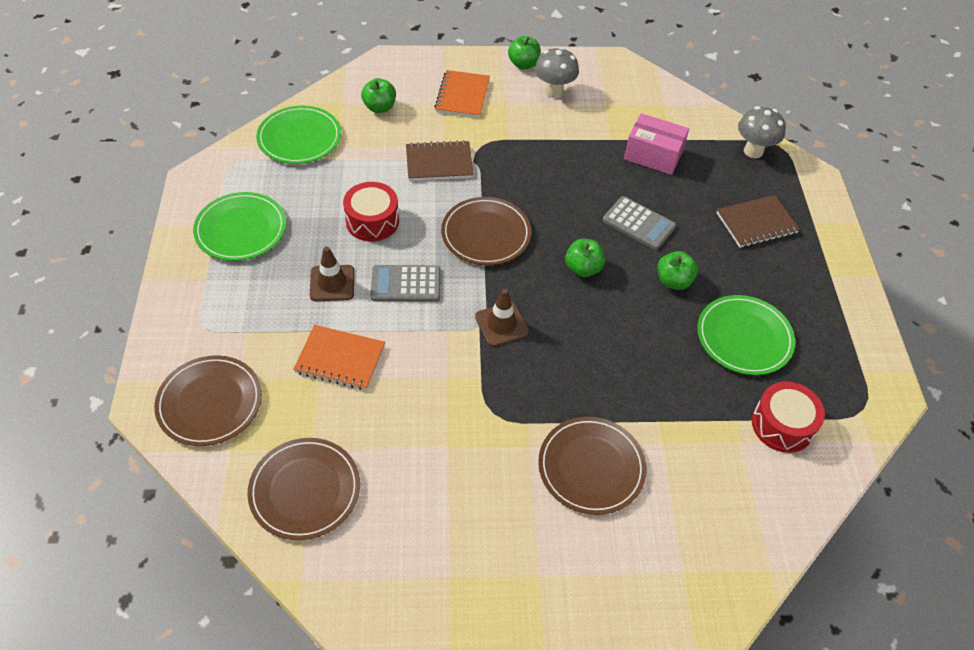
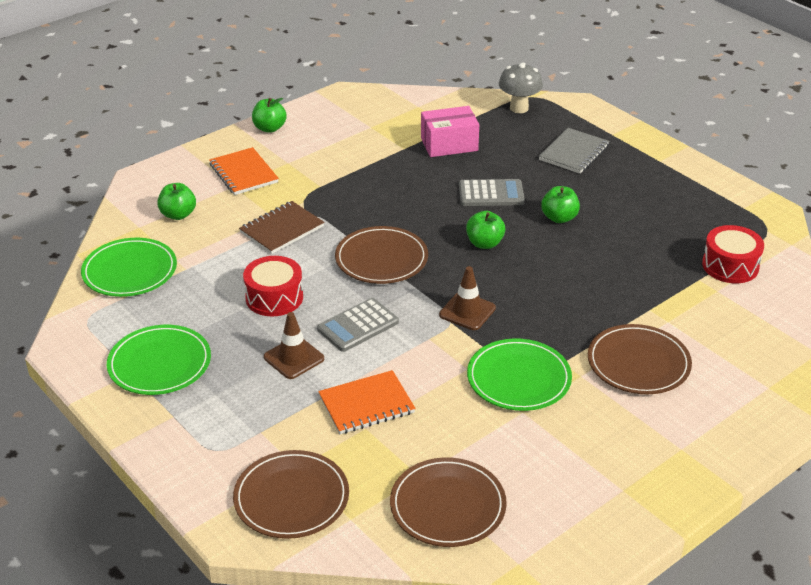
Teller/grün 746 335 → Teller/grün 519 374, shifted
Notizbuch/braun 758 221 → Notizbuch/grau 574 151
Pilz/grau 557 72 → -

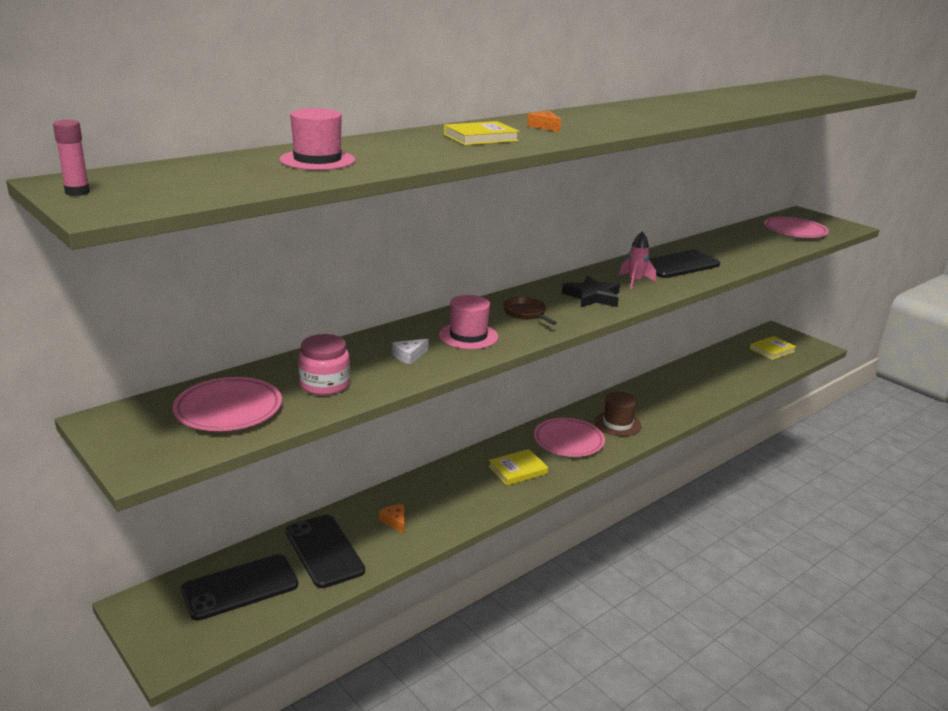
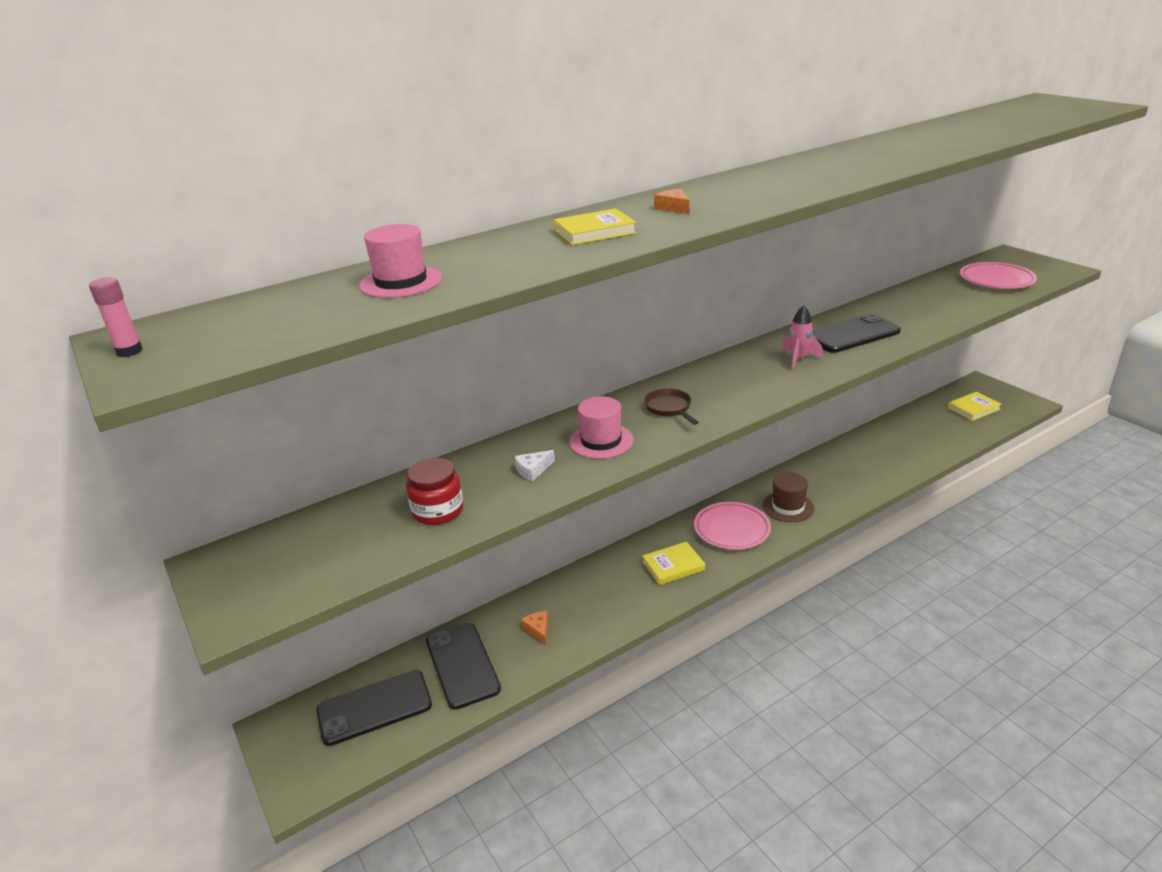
Einmachglas/rosa 324 364 → Einmachglas/rot 435 491
Teller/rosa 227 404 → -
Stern/schwarz 591 291 → -

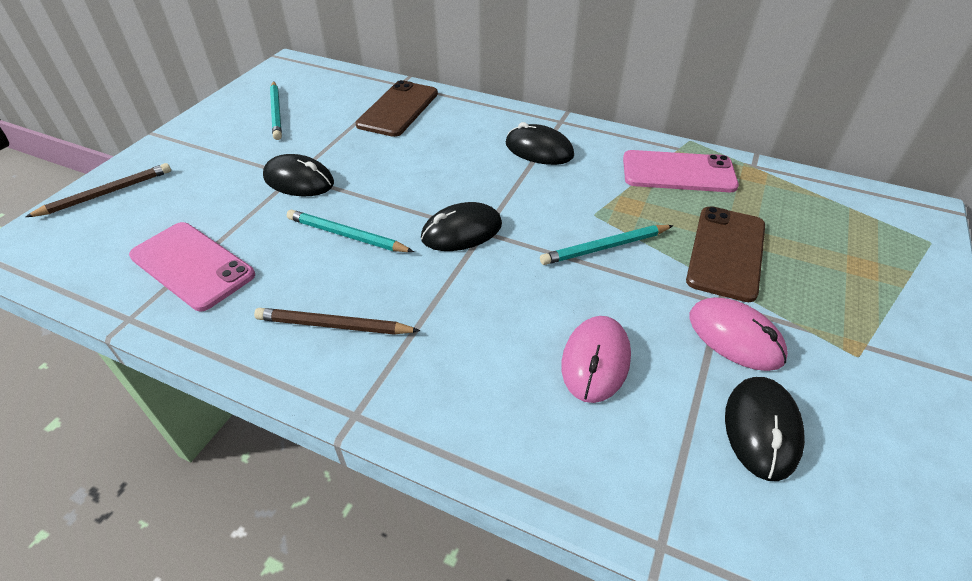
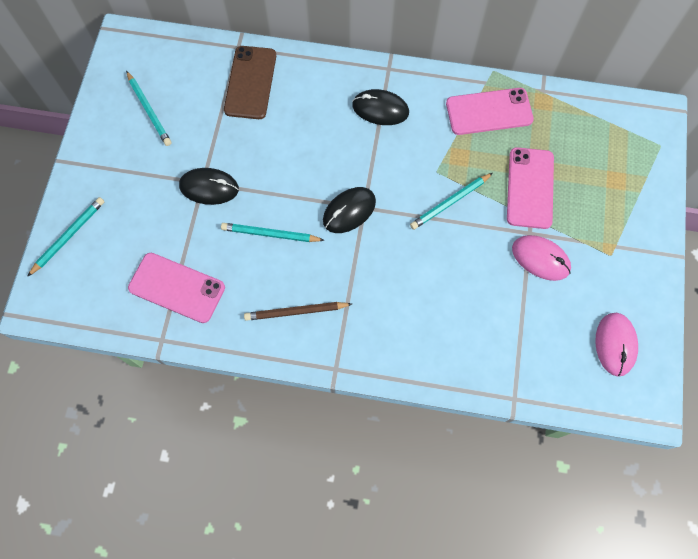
Bleistift/braun 98 190 → Bleistift/türkis 65 237
Handy/braun 725 254 → Handy/rosa 530 188
Computermaus/rosa 596 359 → Computermaus/rosa 616 344, shifted
Computermaus/schwarz 765 429 → -

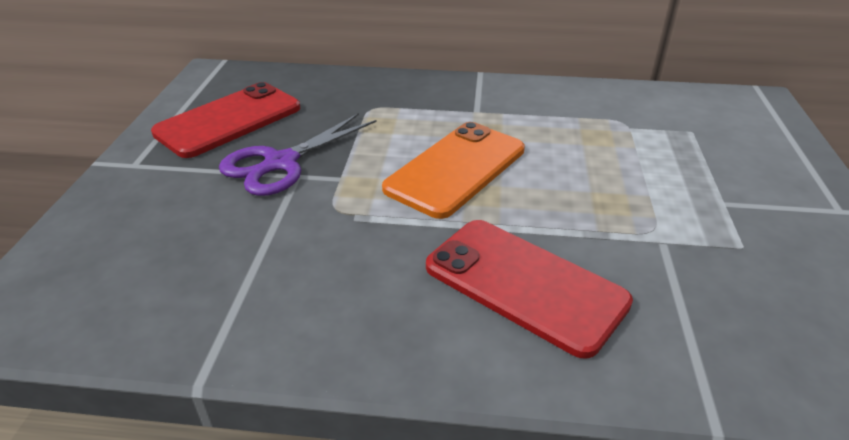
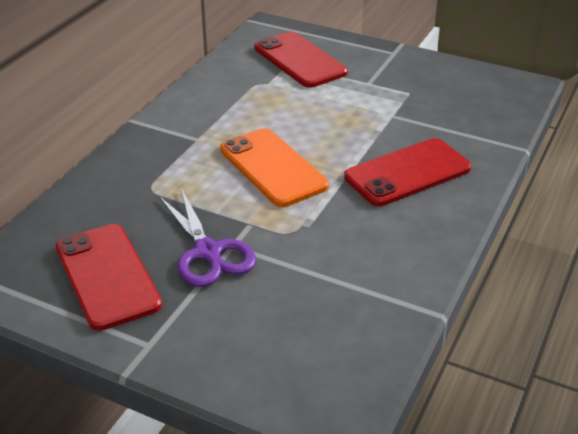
- → Handy/rot 301 59

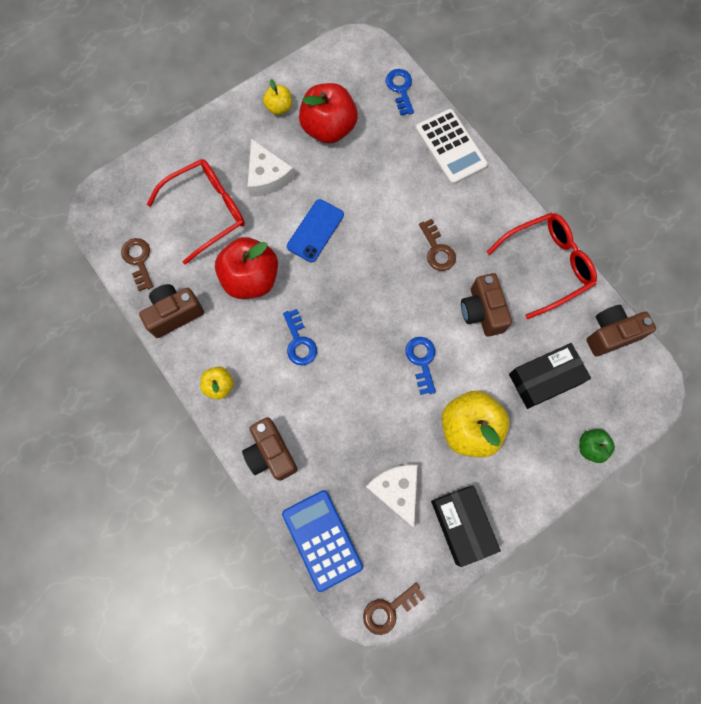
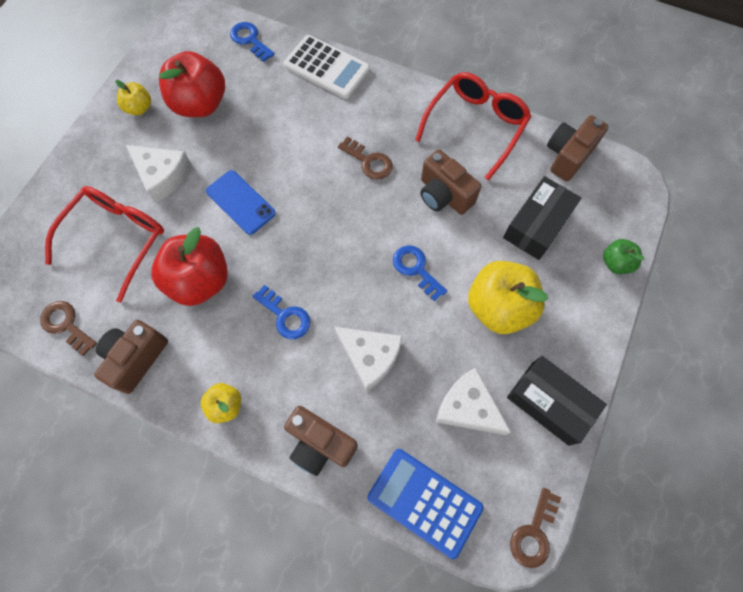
Handy/blau 315 230 → Handy/blau 241 202, 45 degrees counterclockwise
- → Käse/weiß 368 359

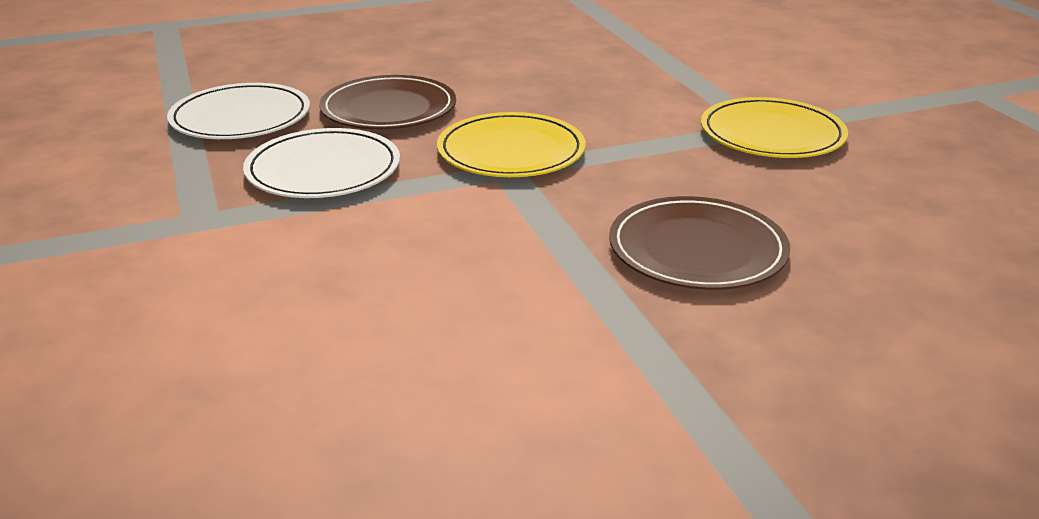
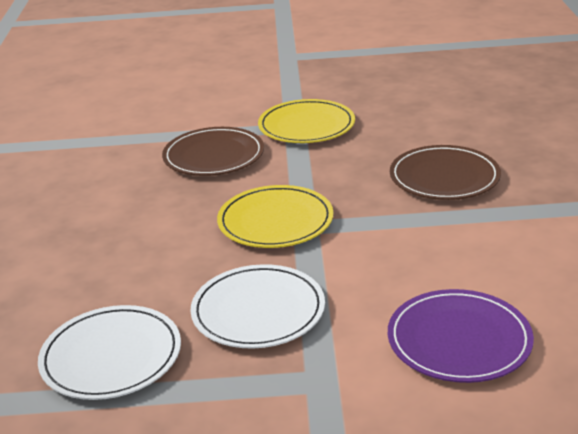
Teller/braun 387 102 → Teller/braun 213 151, shifted
- → Teller/lila 461 336

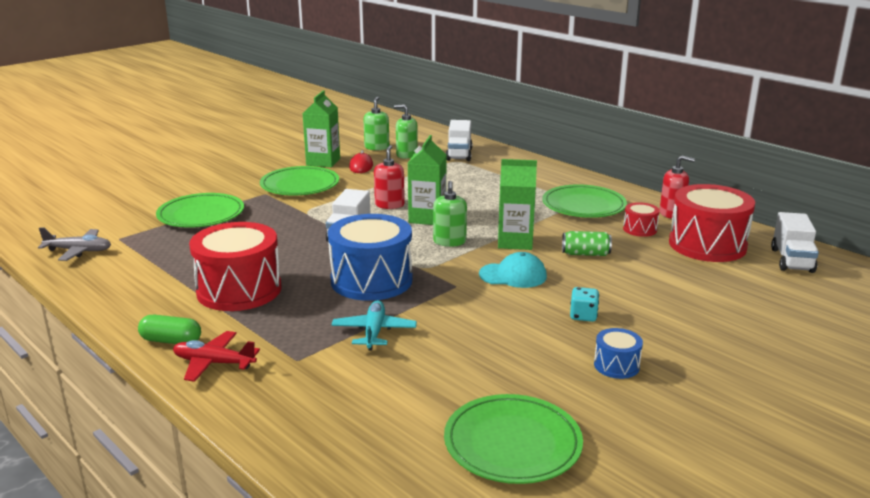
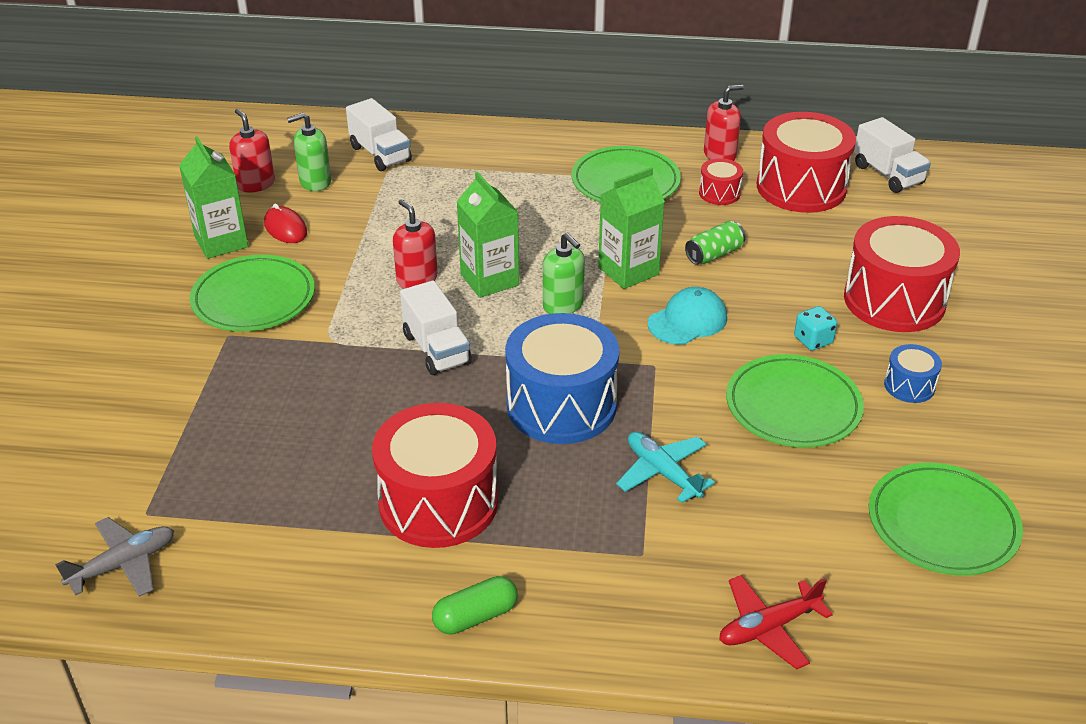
Seifenspender/grün 376 123 → Seifenspender/rot 252 151
Flugzeug/rot 216 356 → Flugzeug/rot 776 622, shifted
Teller/grün 200 210 → Teller/grün 795 401, shifted
- → Trommel/rot 902 274

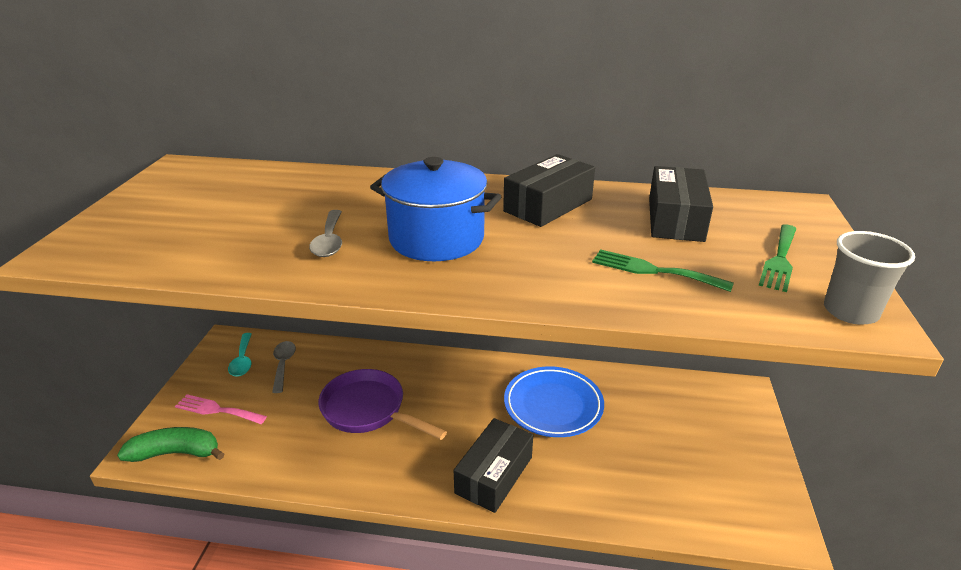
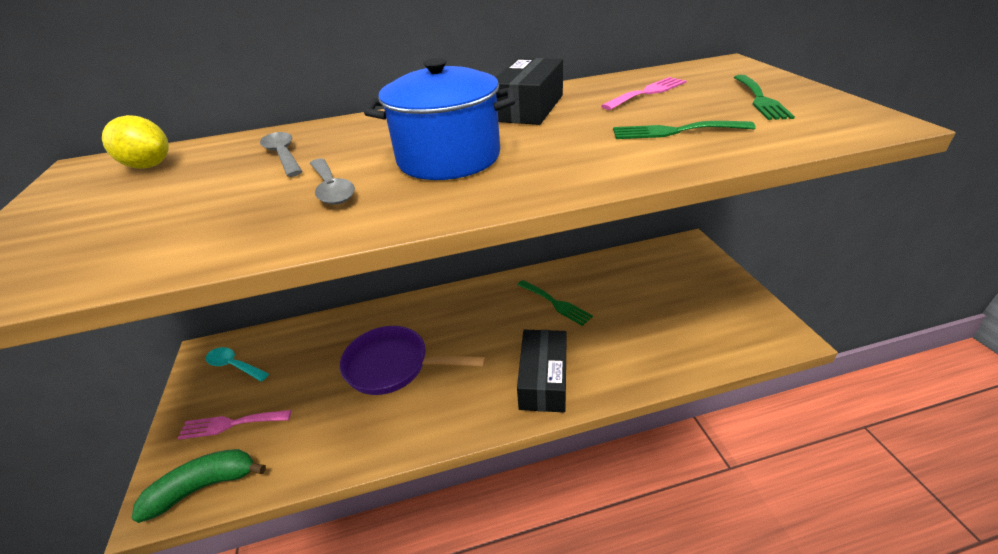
- → Zitrone/gelb 135 141
Löffel/türkis 240 354 → Löffel/türkis 237 364, 150 degrees clockwise
Löffel/grau 284 367 → Löffel/grau 281 154, shifted
Teller/blau 554 401 → Gabel/grün 555 303
Schachtel/schwarz 681 204 → Gabel/rosa 644 93
Becher/grau 869 278 → -

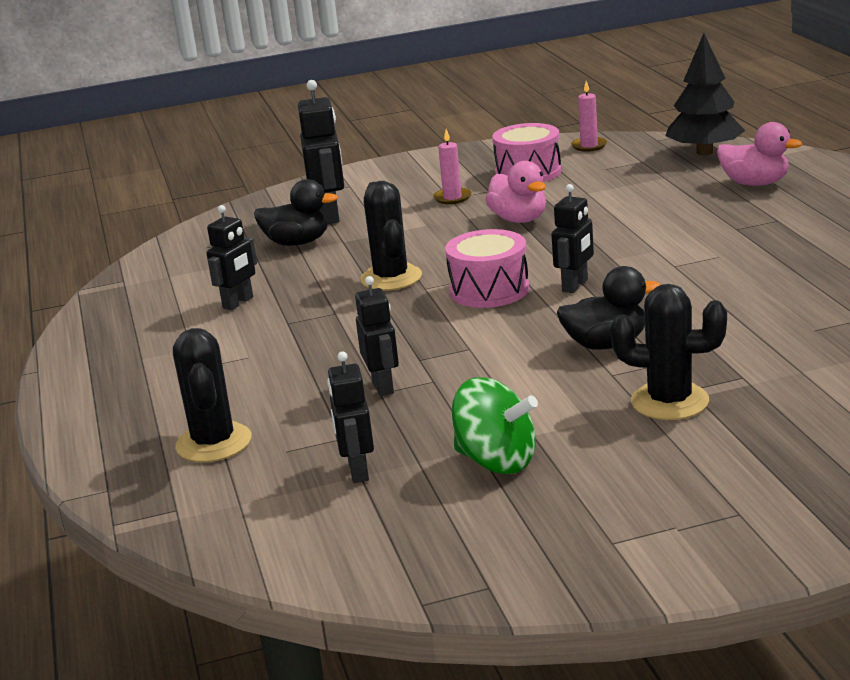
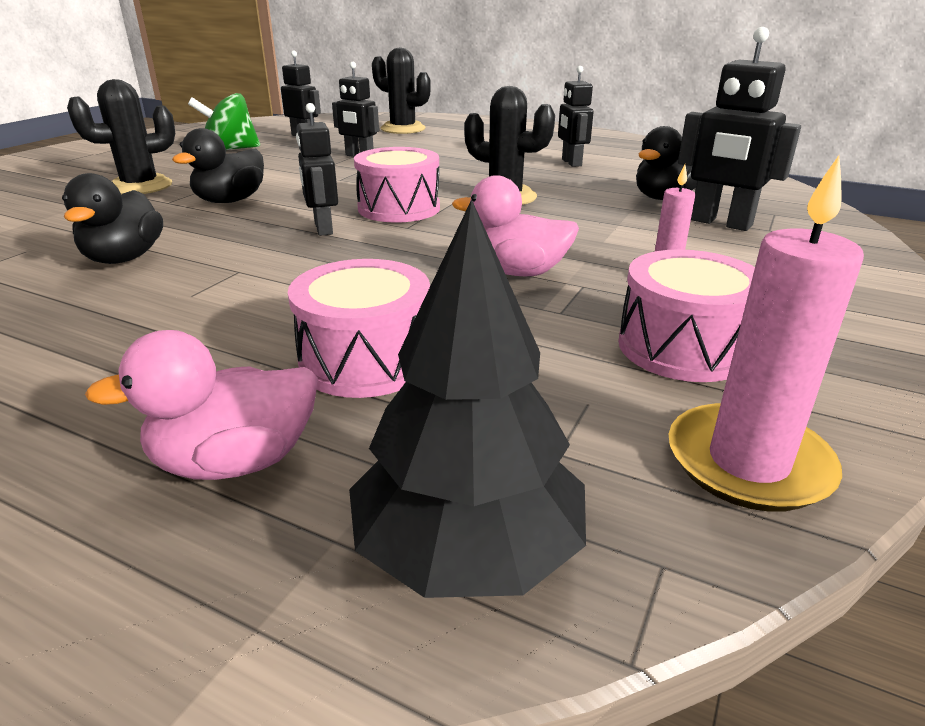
- → Ente/schwarz 112 218
- → Trommel/rosa 359 328
Kerze/rosa 589 116 → Kerze/rosa 766 333, x1.71

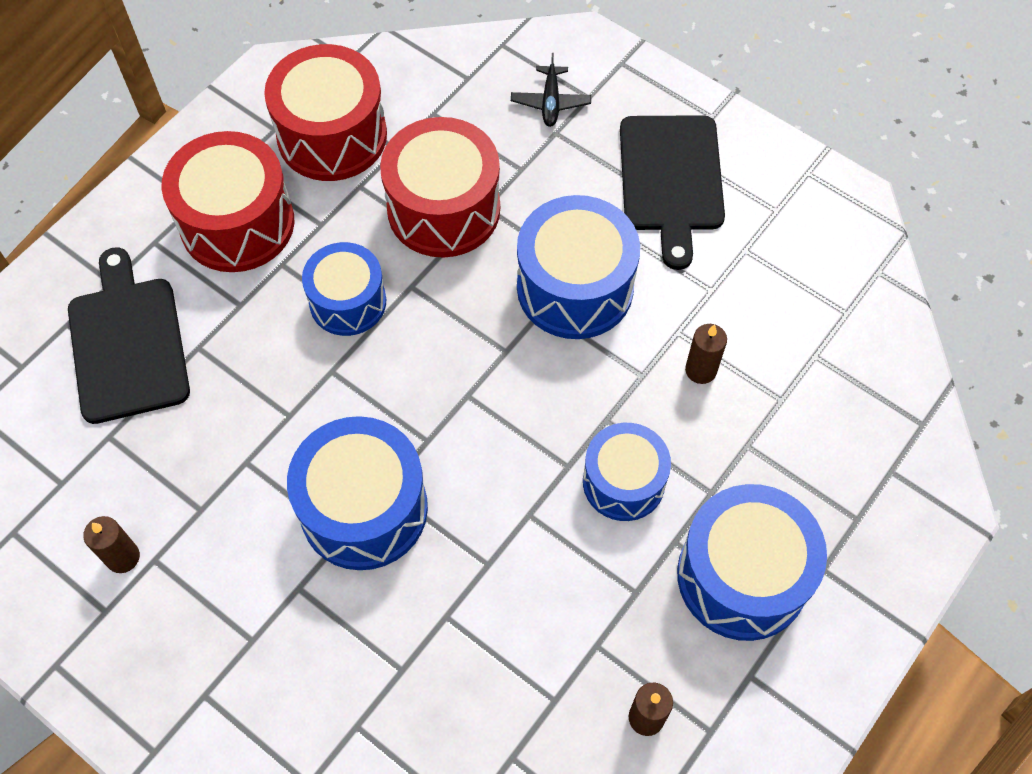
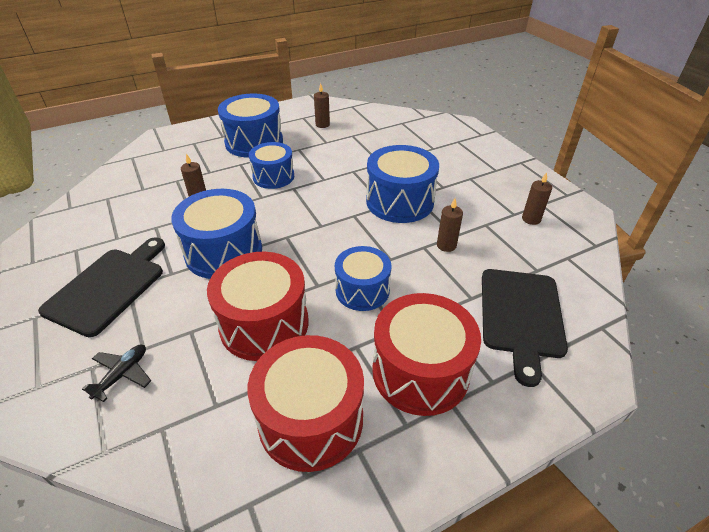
- → Kerze/braun 450 225

